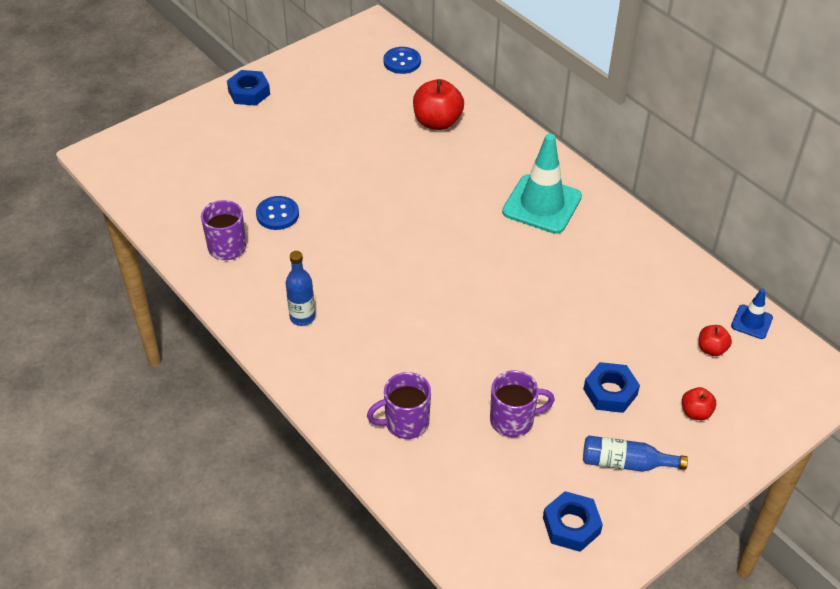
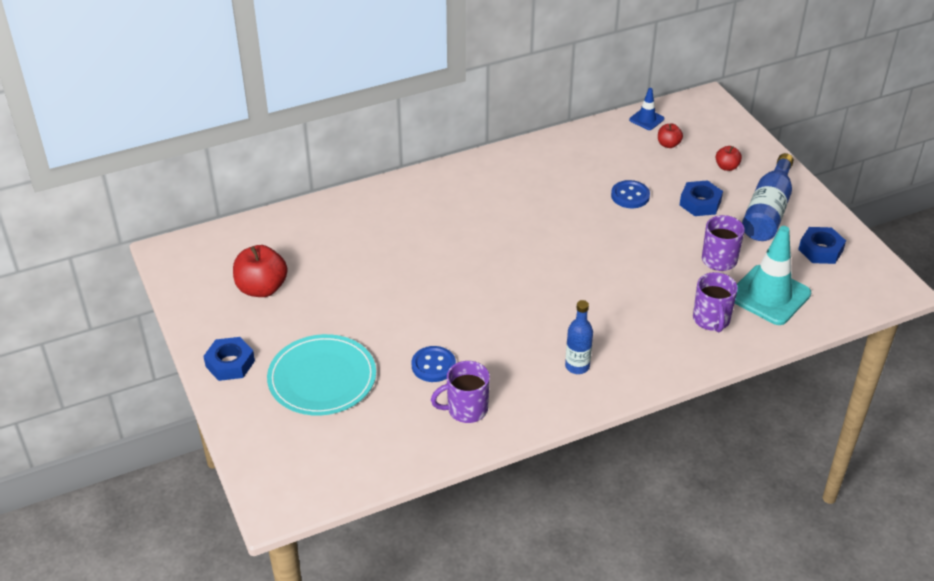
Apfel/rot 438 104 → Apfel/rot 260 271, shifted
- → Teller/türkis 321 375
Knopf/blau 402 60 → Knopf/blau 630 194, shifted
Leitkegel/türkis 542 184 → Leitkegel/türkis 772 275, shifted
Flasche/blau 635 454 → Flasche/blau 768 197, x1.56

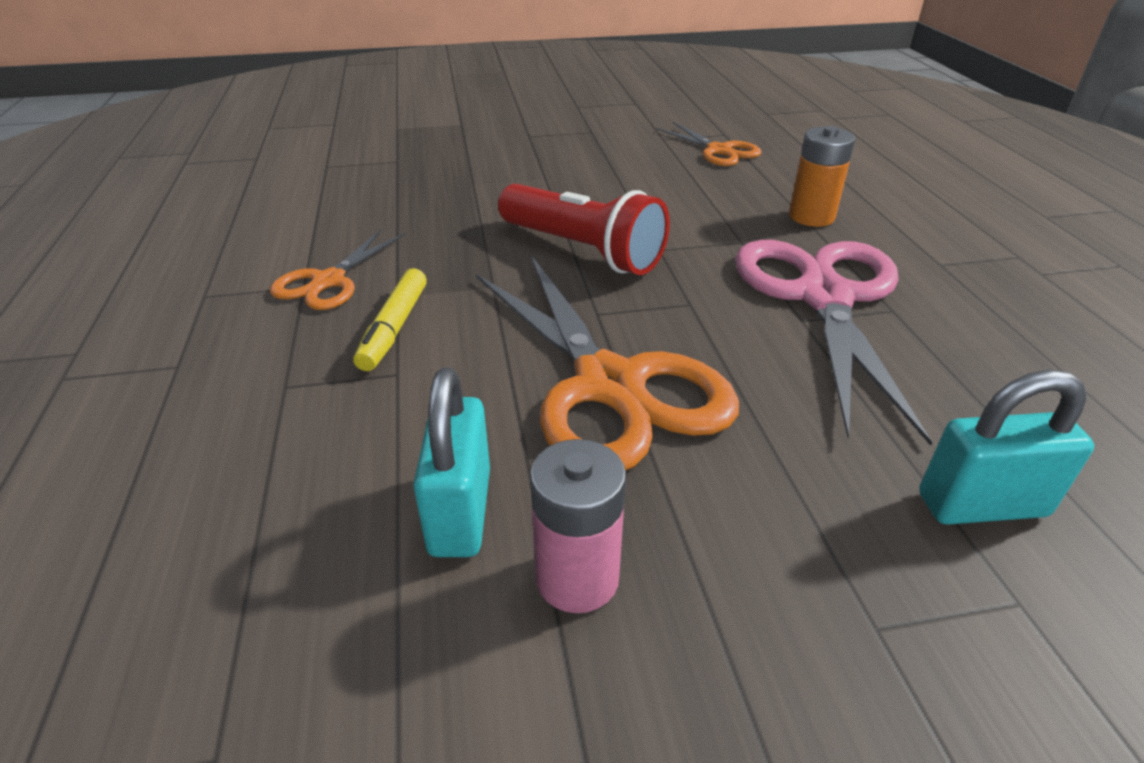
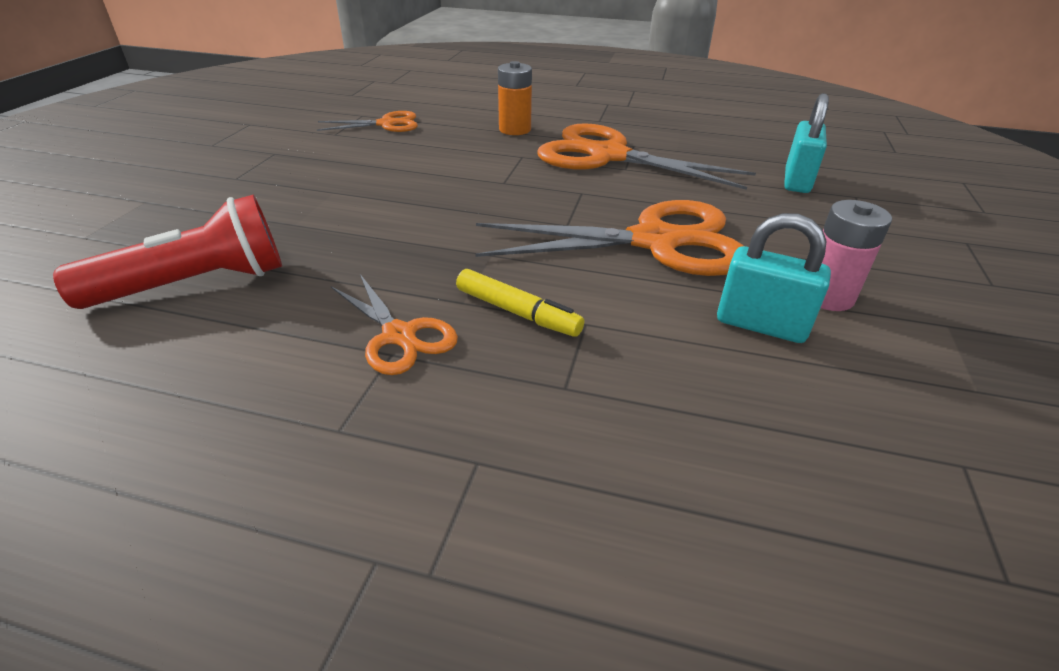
Taschenlampe/rot 584 229 → Taschenlampe/rot 167 252, shifted
Schere/rosa 833 343 → Schere/orange 646 156

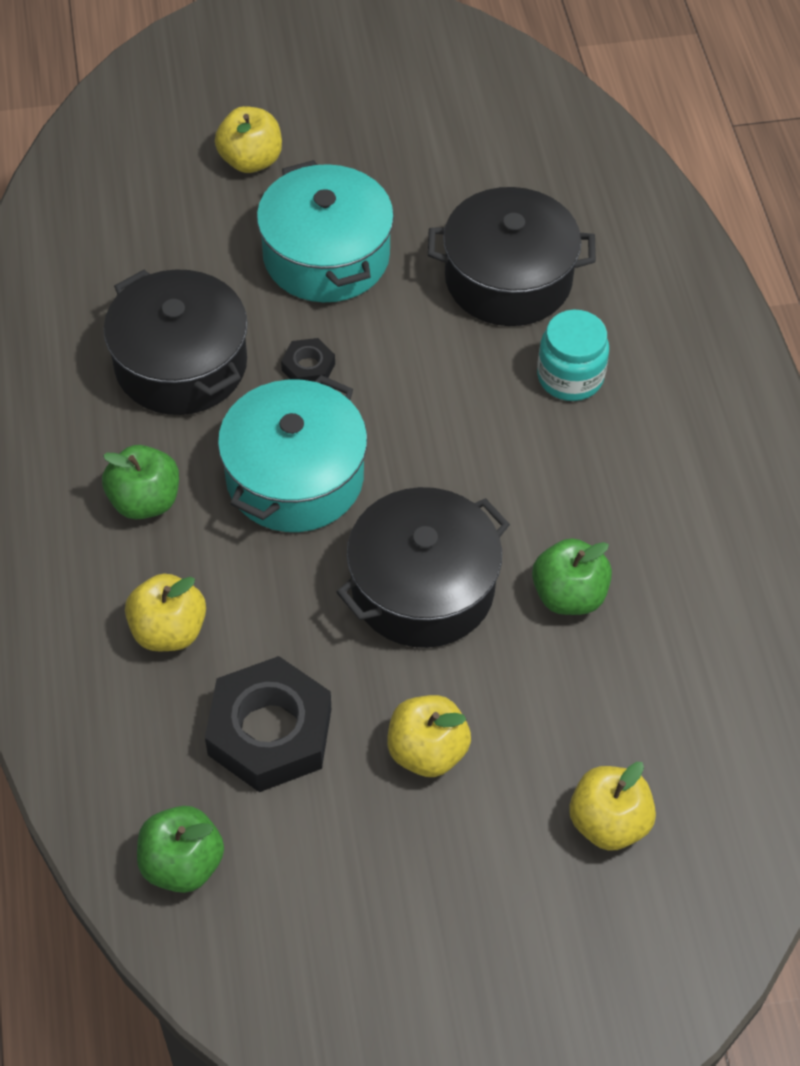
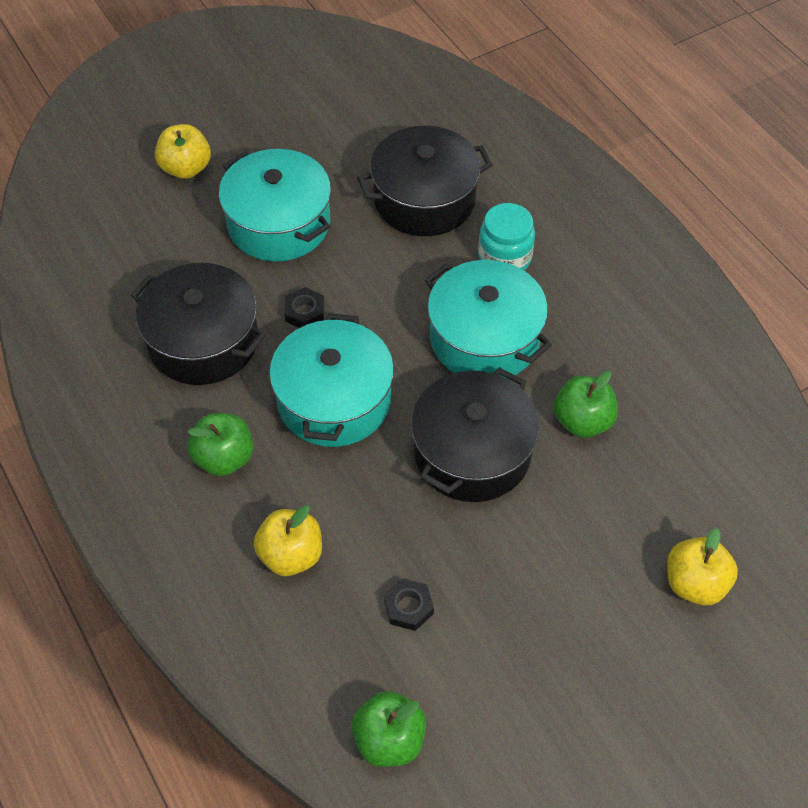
Sechskantmutter/schwarz 268 724 → Sechskantmutter/schwarz 409 604, x0.47
- → Kochtopf/türkis 488 319
Apfel/gelb 429 736 → -

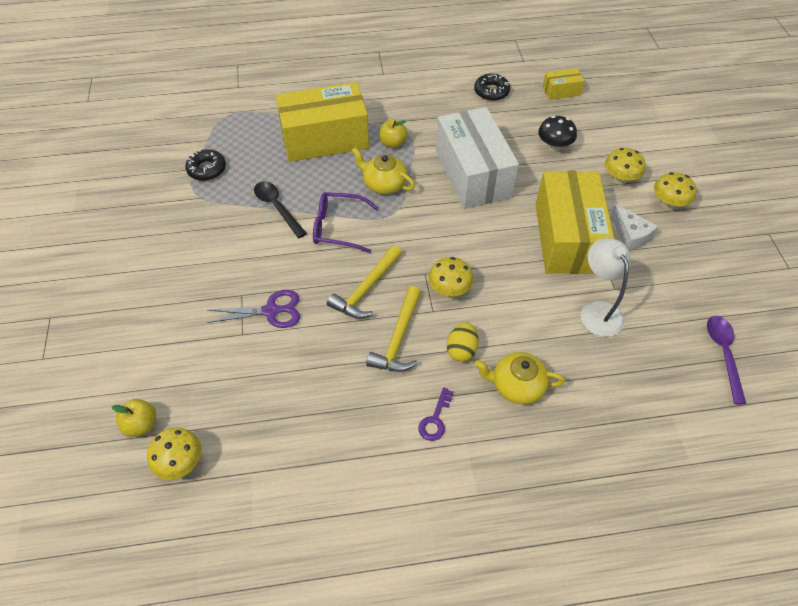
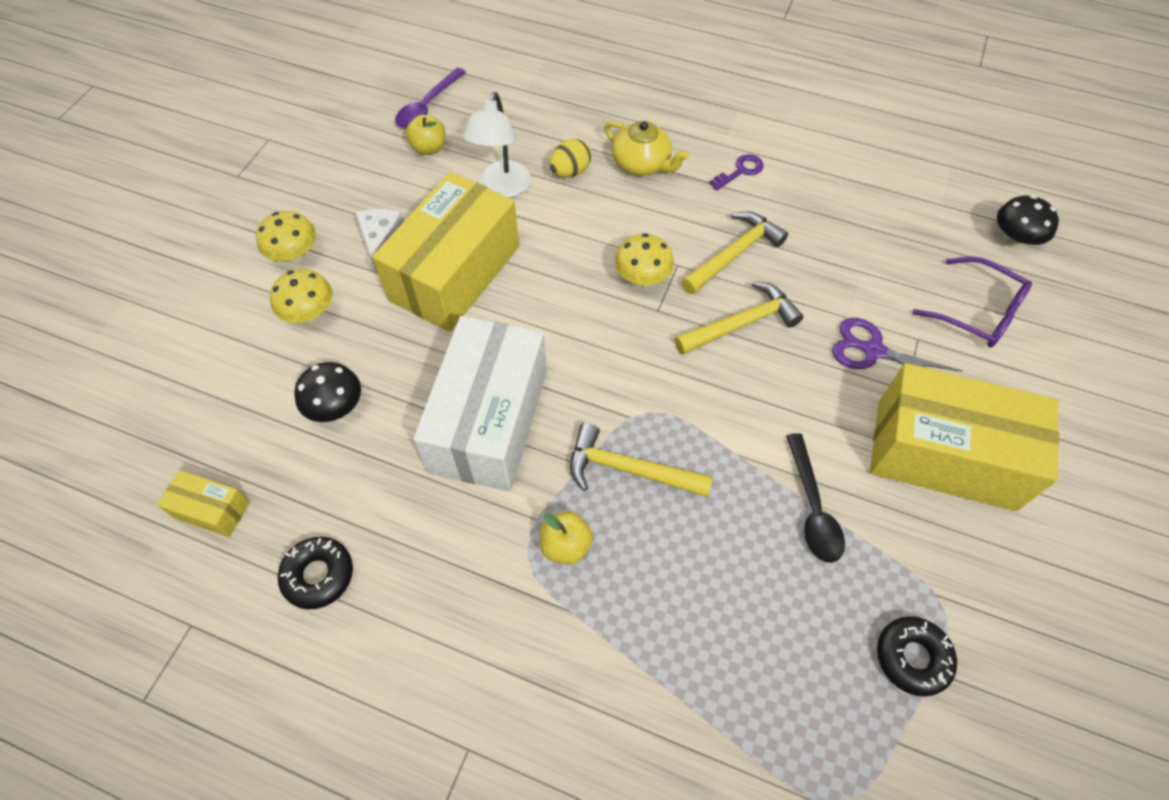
Apfel/gelb 134 418 → Apfel/gelb 425 135, shifted
Ei/gelb 463 342 → Ei/gelb 570 158, shifted
Teekanne/gelb 383 170 → Hammer/gelb 641 460
Schachtel/gelb 322 122 → Schachtel/gelb 964 437, shifted
Brille/lila 346 222 → Brille/lila 972 302, shifted
Pilz/gelb 174 453 → Pilz/schwarz 1028 221

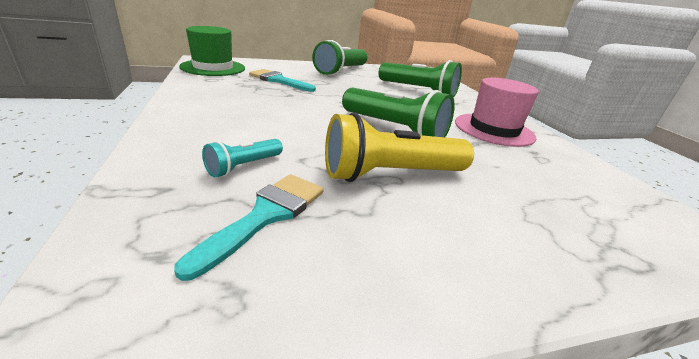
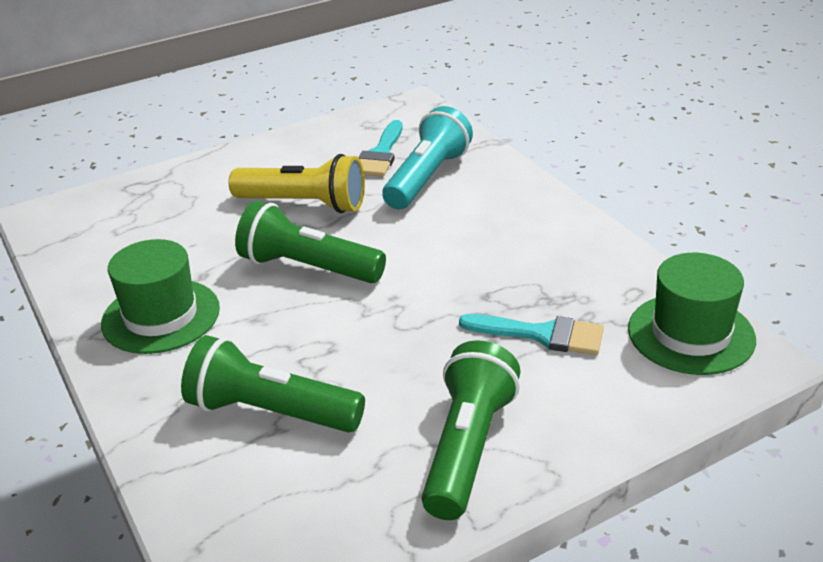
Hut/rosa 497 112 → Hut/grün 160 296
Taschenlampe/gelb 399 147 → Taschenlampe/gelb 297 183, 45 degrees clockwise
Taschenlampe/türkis 242 158 → Taschenlampe/türkis 428 158, x1.97

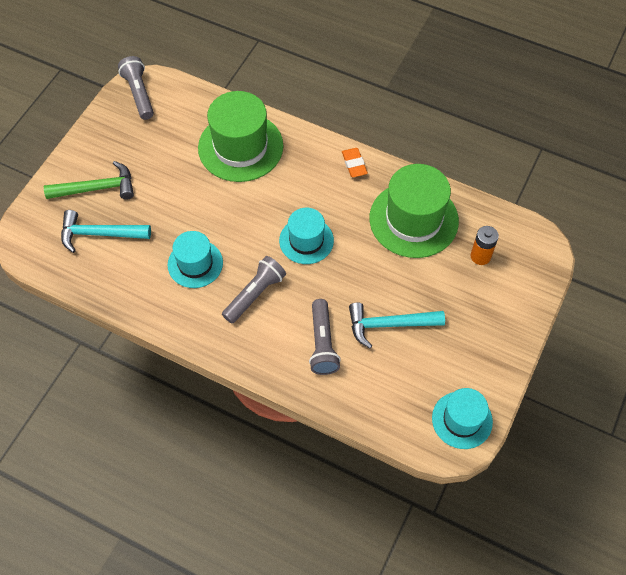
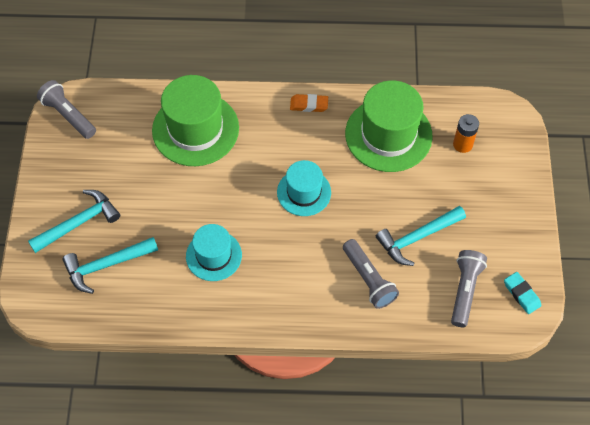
Hammer/grün 89 180 → Hammer/türkis 74 221
Radiergummi/orange 355 162 → Radiergummi/orange 309 103, 45 degrees counterclockwise
Taschenlampe/grau 254 290 → Taschenlampe/grau 469 288, shifted
Hut/türkis 462 418 → Radiergummi/türkis 522 293

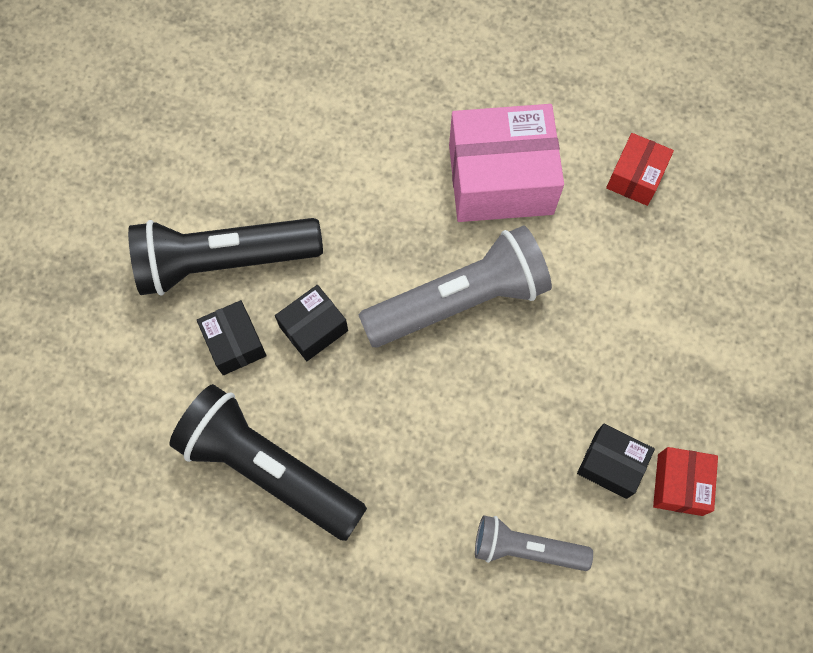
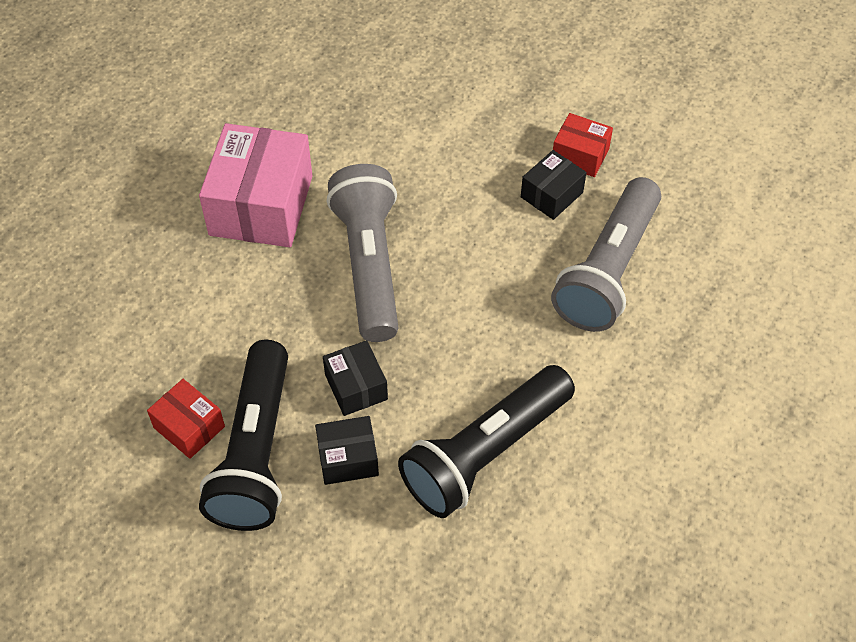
Schachtel/rot 640 169 → Schachtel/rot 186 419, shifted
Taschenlampe/grau 534 543 → Taschenlampe/grau 606 254, x1.77

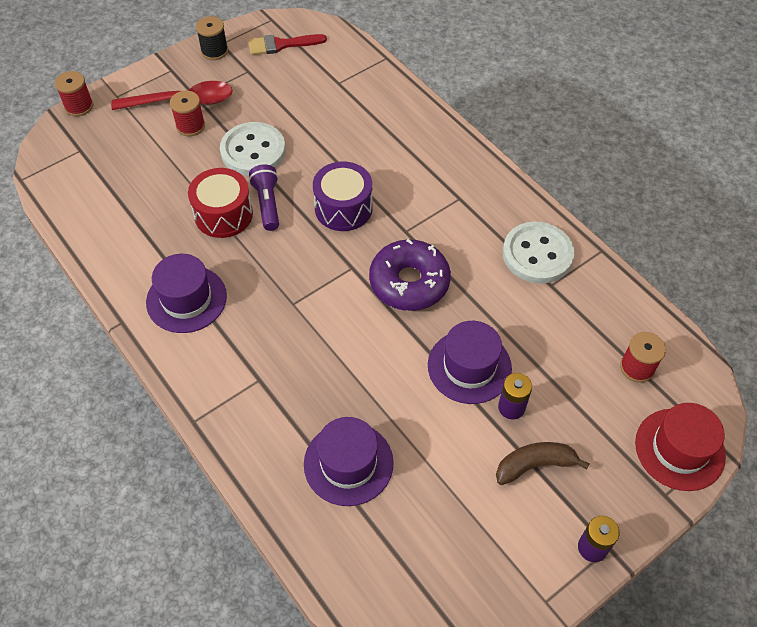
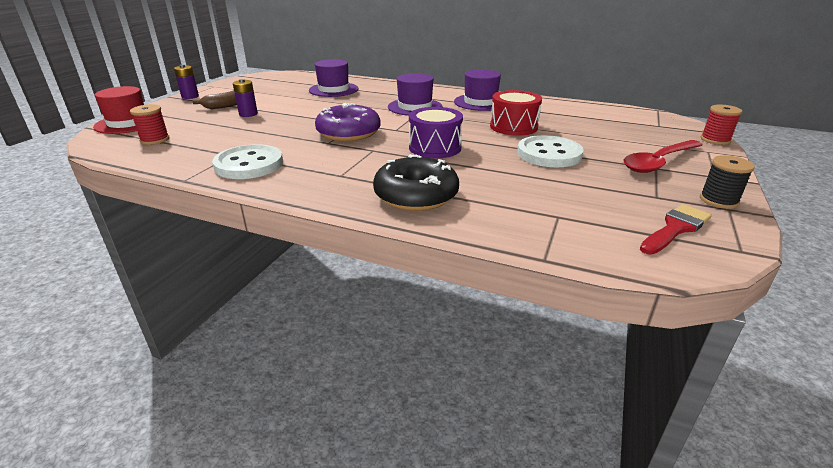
- → Donut/schwarz 416 182
Hut/lila 470 362 → Hut/lila 415 94, shifted
Garnrolle/rot 187 113 → -
Taschenlampe/lila 264 197 → -

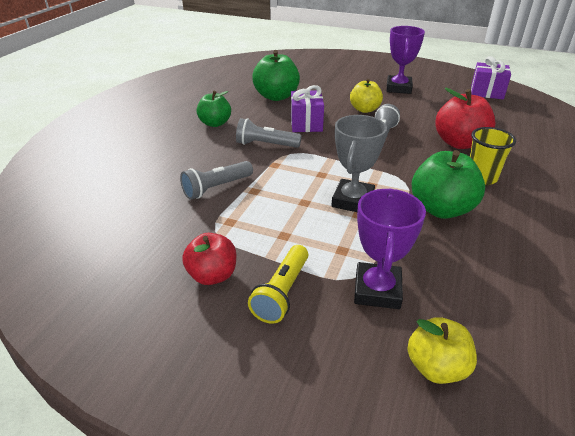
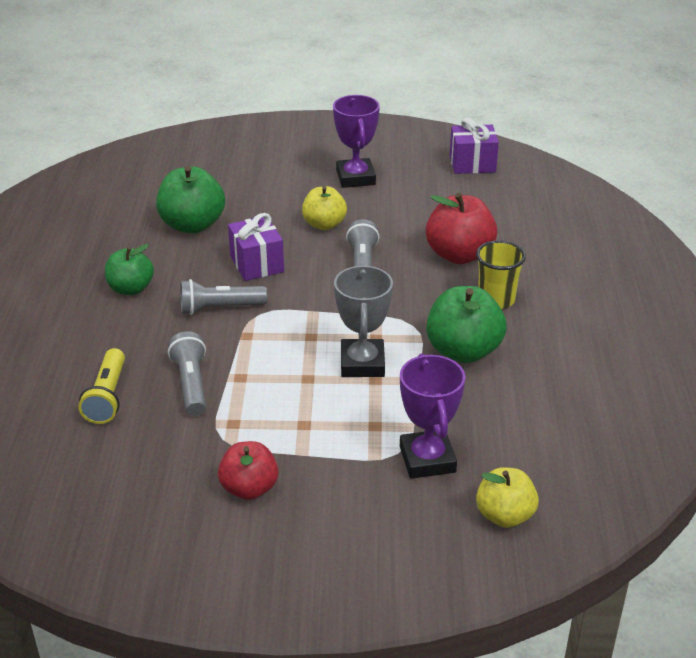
Taschenlampe/gelb 278 284 → Taschenlampe/gelb 102 386, shifted
Taschenlampe/grau 216 180 → Taschenlampe/grau 187 373, 135 degrees clockwise

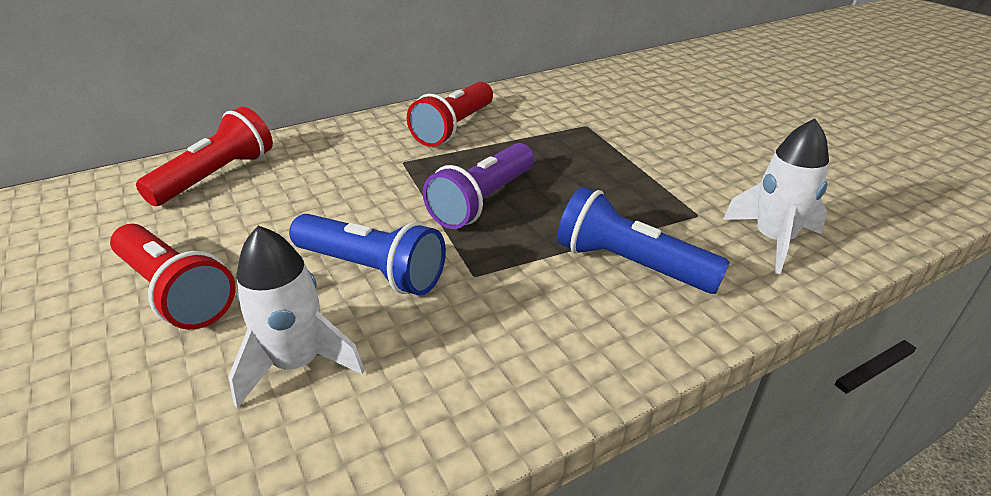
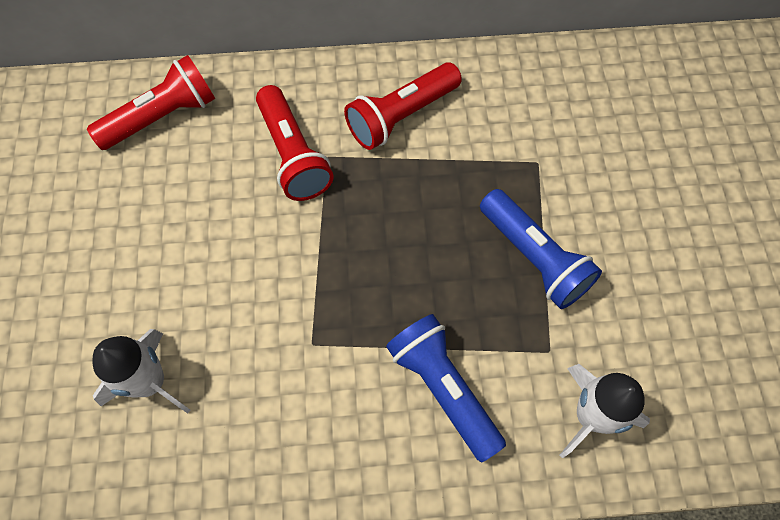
Taschenlampe/rot 172 277 → Taschenlampe/rot 295 143, shifted
Taschenlampe/blau 367 255 → Taschenlampe/blau 541 249, shifted
Taschenlampe/lila 478 186 → -

